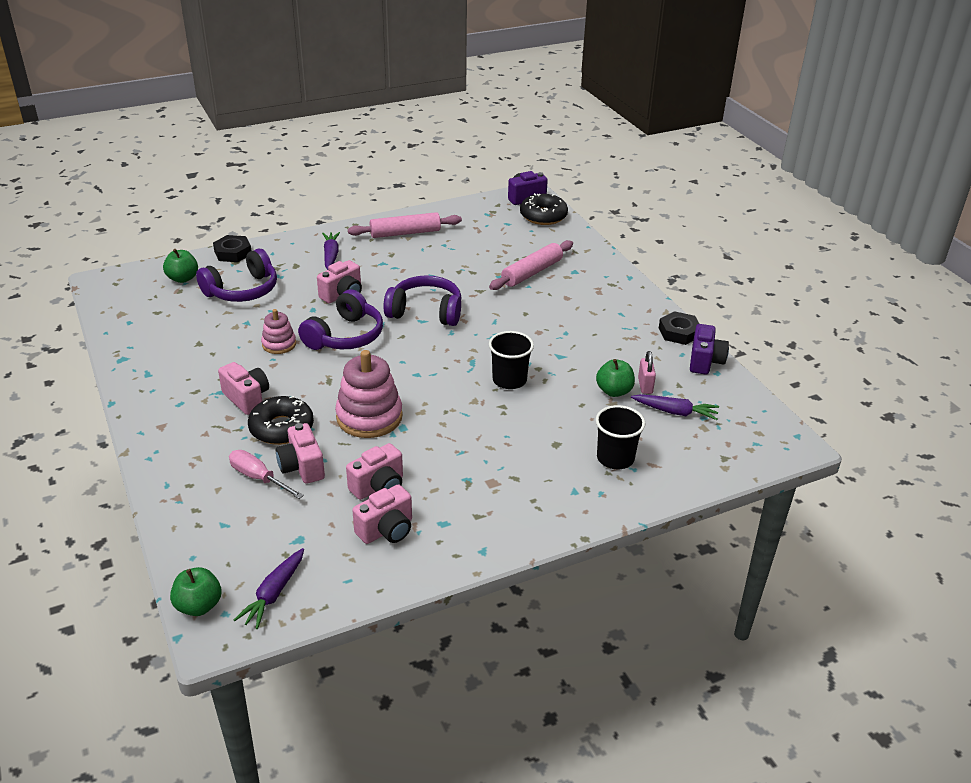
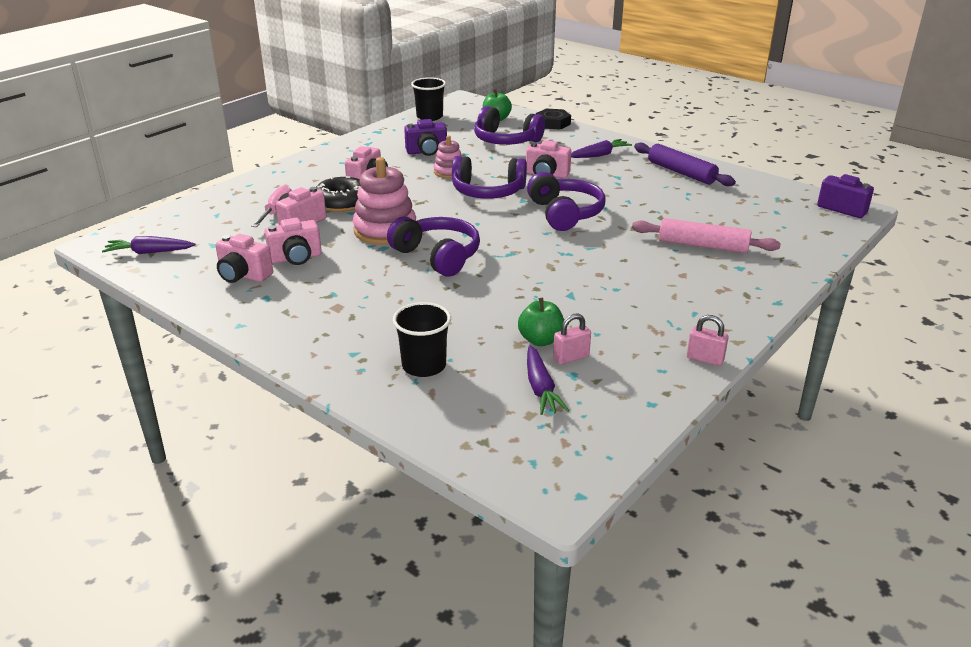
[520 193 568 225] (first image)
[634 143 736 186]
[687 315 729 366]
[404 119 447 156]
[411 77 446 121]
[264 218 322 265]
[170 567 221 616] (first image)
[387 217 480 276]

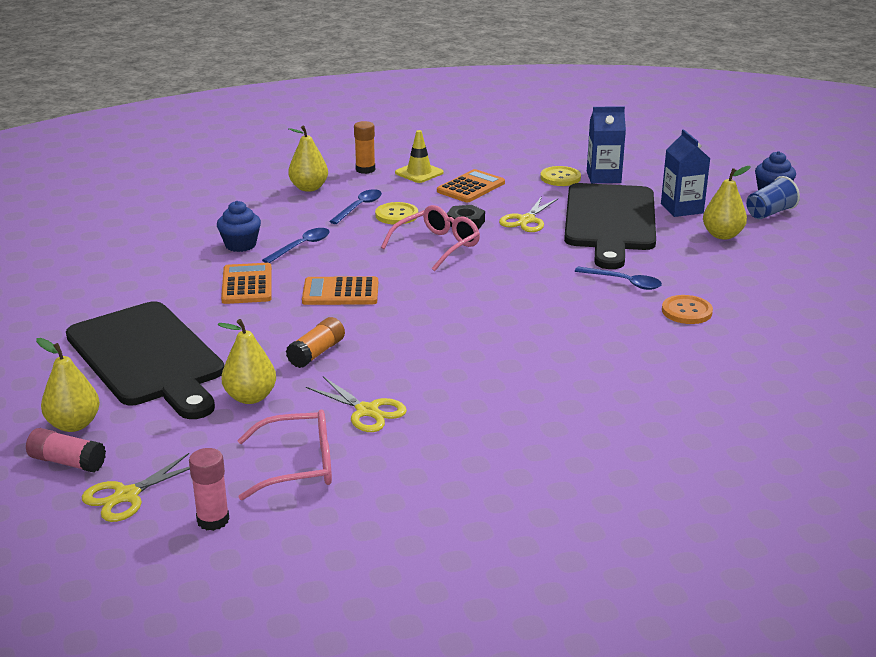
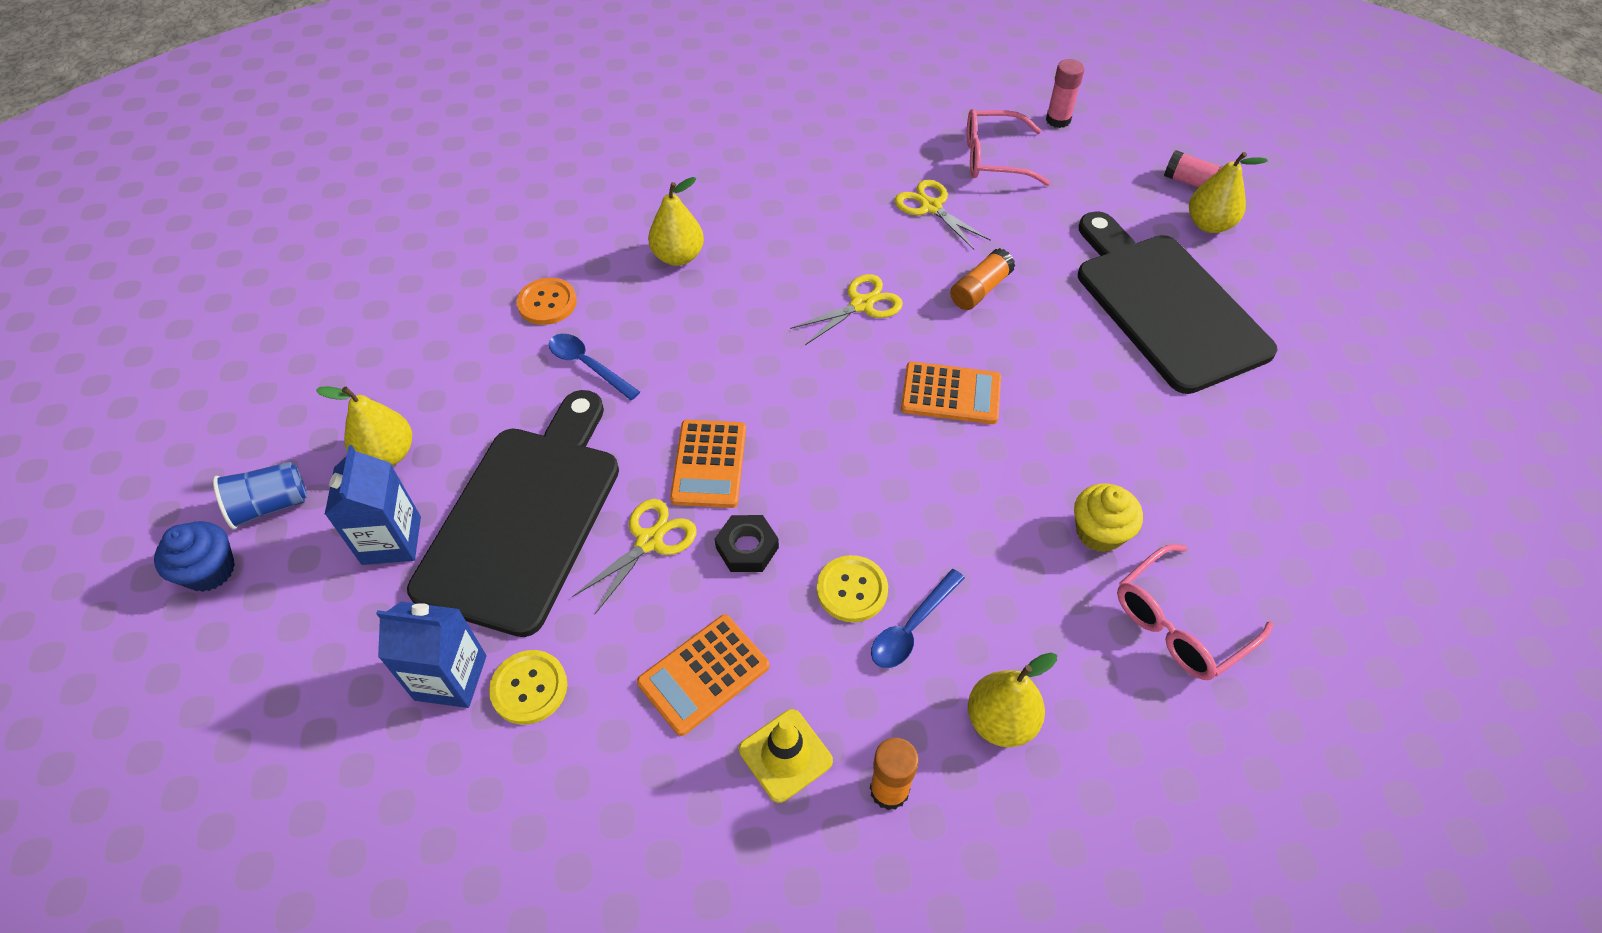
[1074 484 1143 552]
[1117 544 1273 680]
[262 228 330 263] (first image)
[670 420 746 508]
[648 177 704 266]
[790 274 903 345]

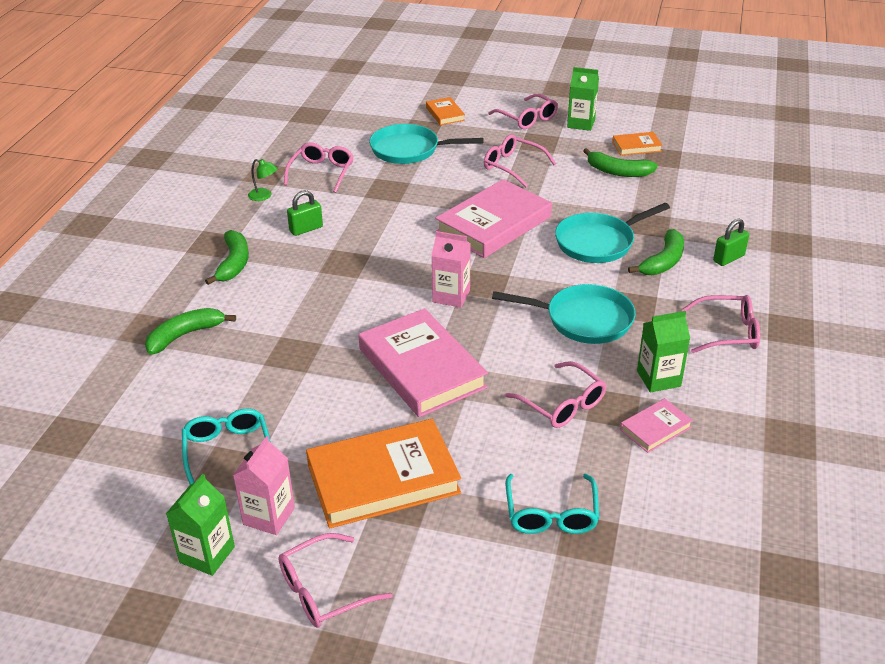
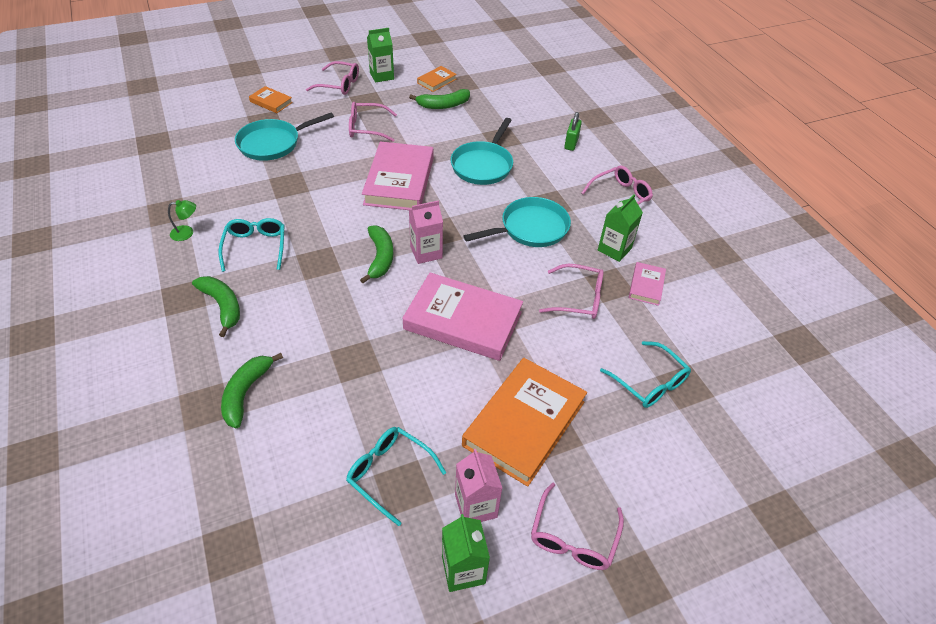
[284 143 354 193] (first image)
[219 218 285 272]
[360 225 393 283]

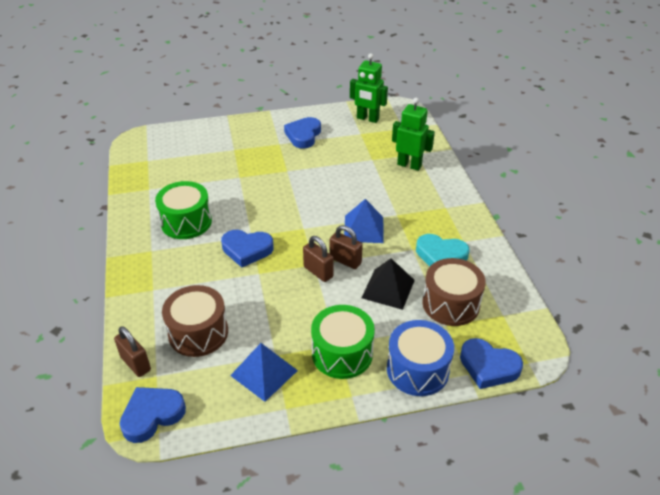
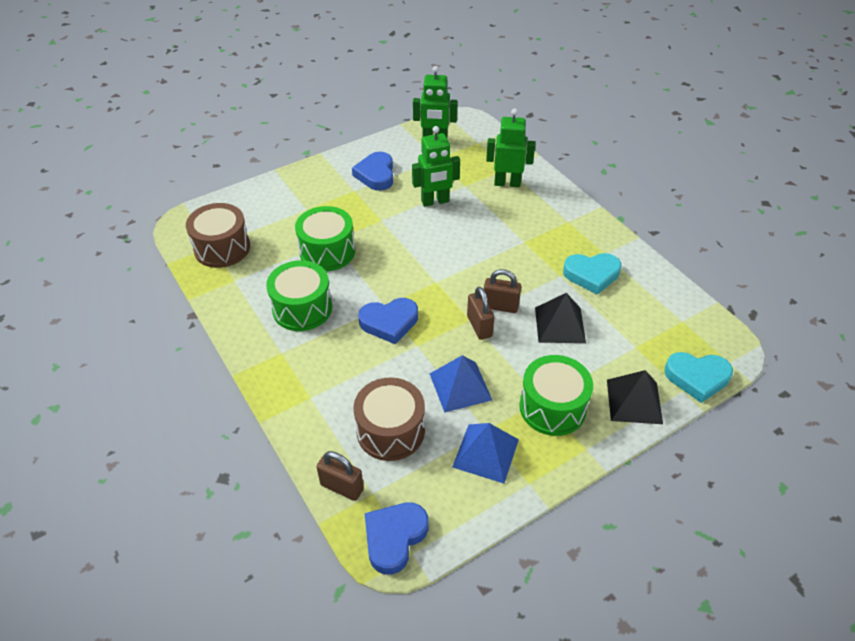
[430 355 492 413]
[467 286 494 340]
[186 203 250 268]
[607 370 663 424]
[664 352 733 403]
[412 126 460 207]
[295 206 355 271]

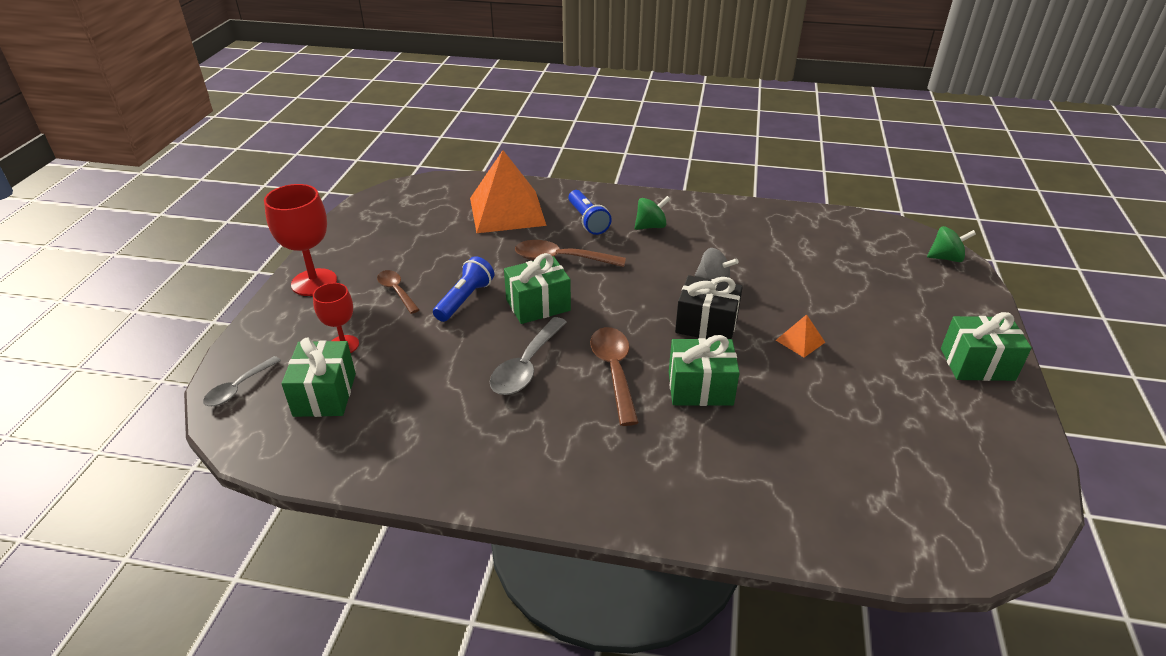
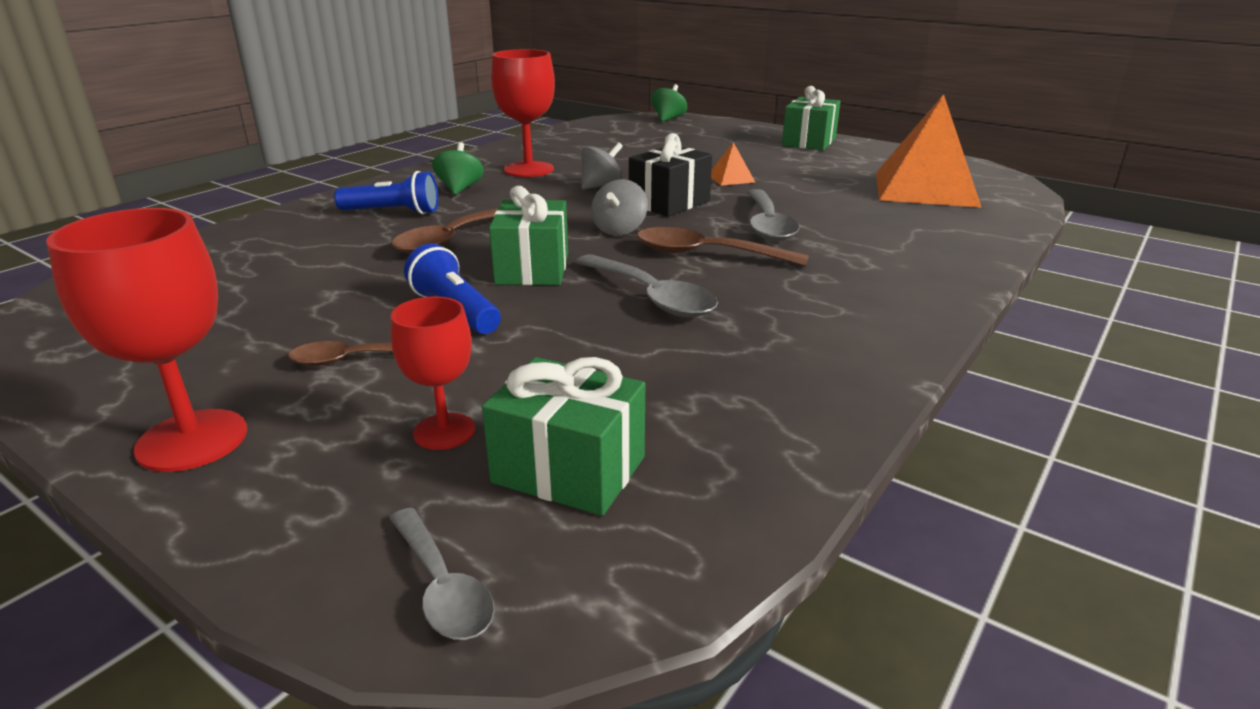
[876 94 982 208]
[747 189 800 242]
[491 49 555 177]
[591 179 648 236]

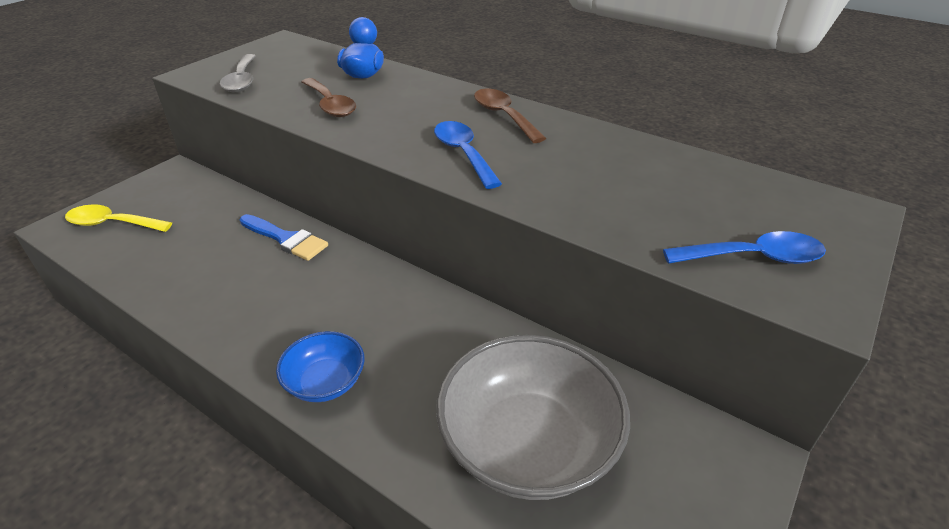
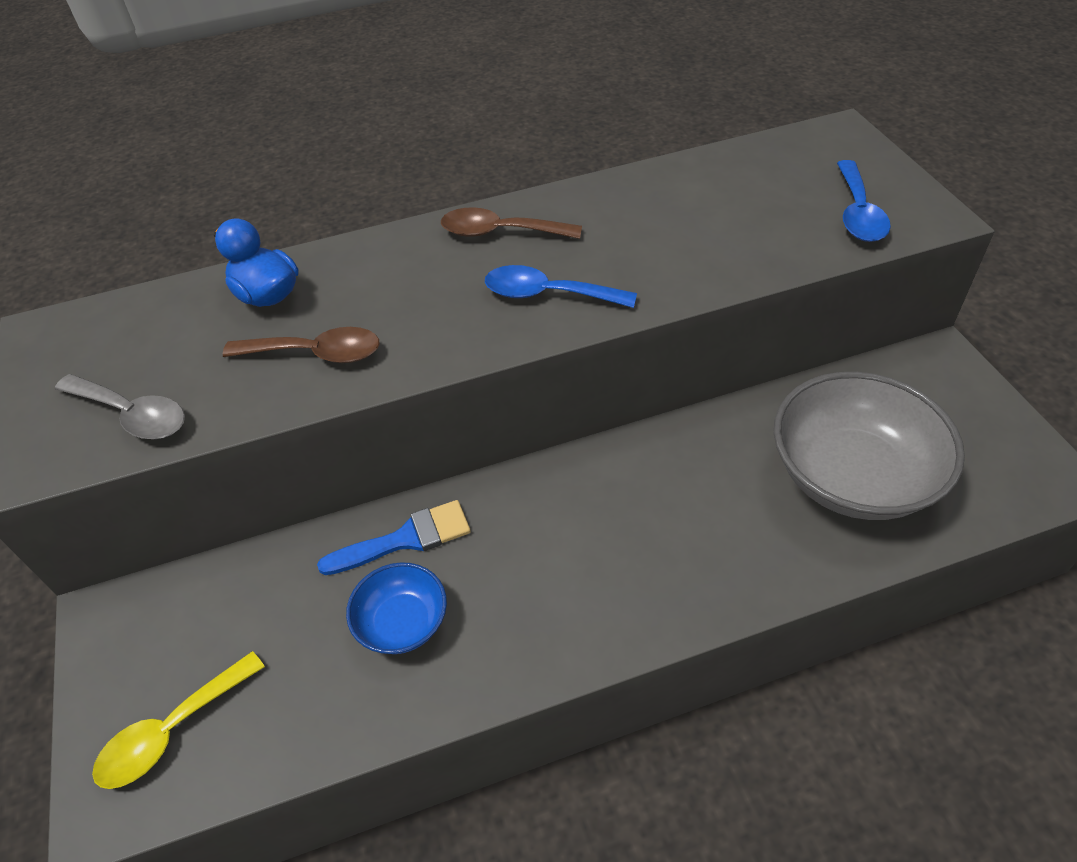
[837 160 891 242]
[346 562 447 654]

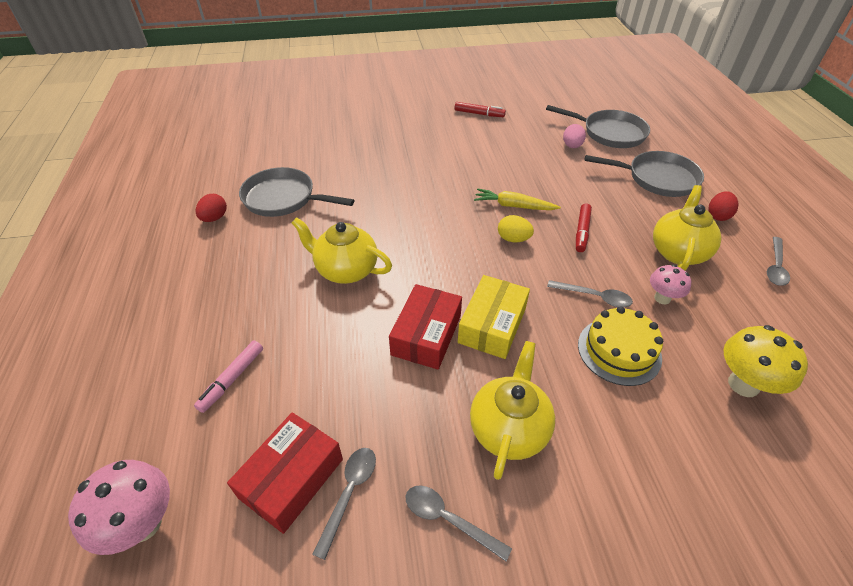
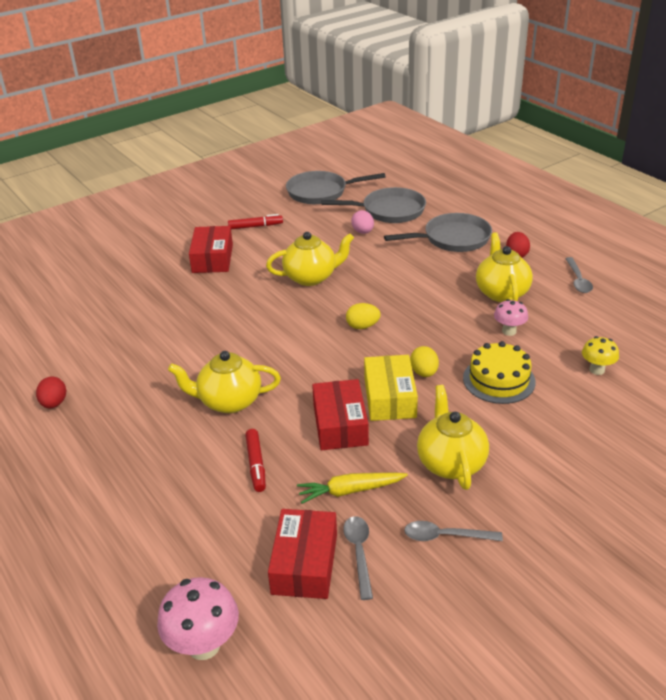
[286 171 386 204]
[297 473 408 504]
[245 429 266 492]
[547 280 633 307] (first image)
[582 336 619 375]
[194 340 263 413] (first image)
[189 226 233 273]
[266 232 354 286]
[410 346 439 377]

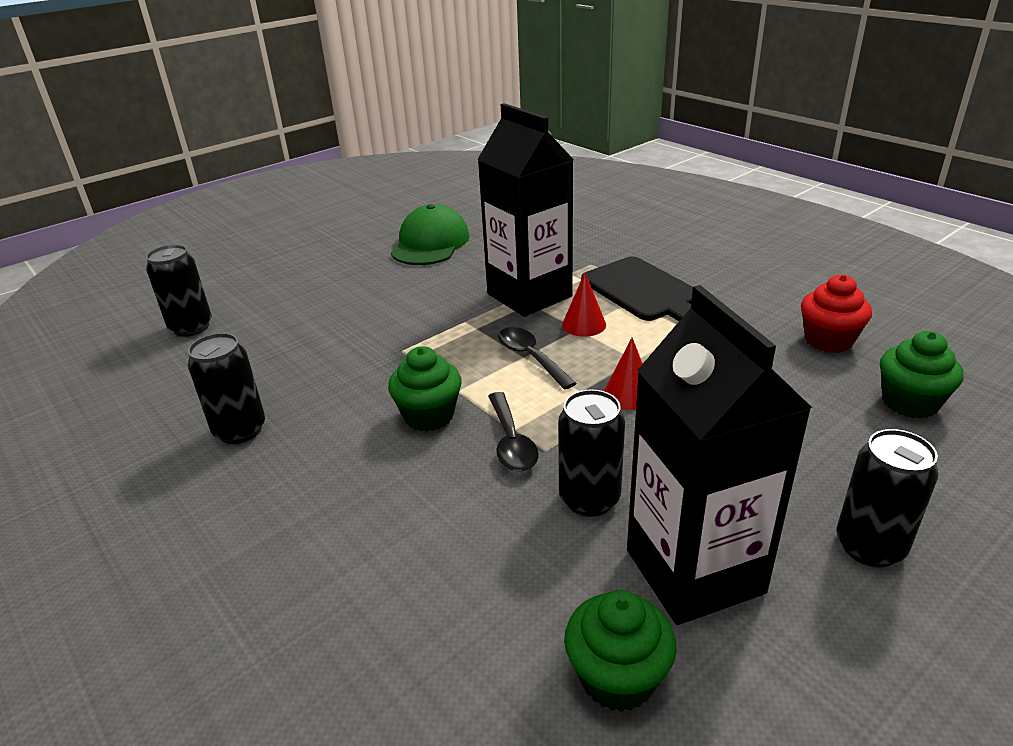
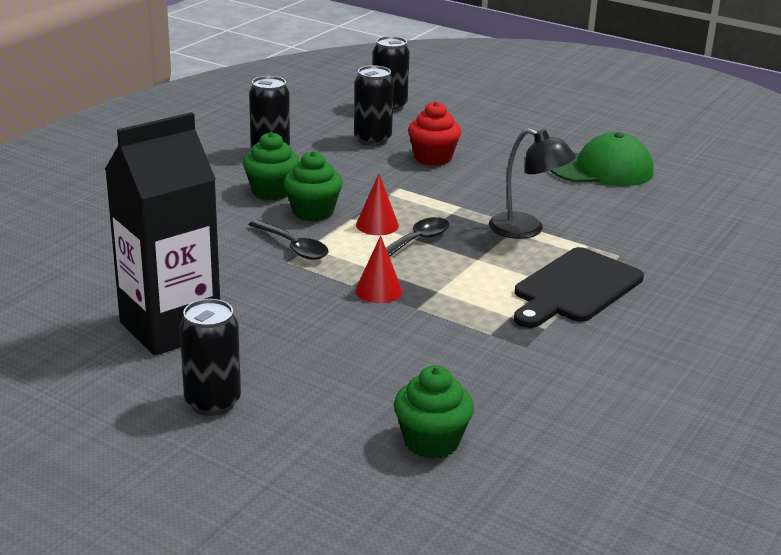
[489 128 576 239]
[356 174 399 235]
[408 101 461 166]
[354 65 394 146]
[249 220 329 260]
[243 132 300 200]

